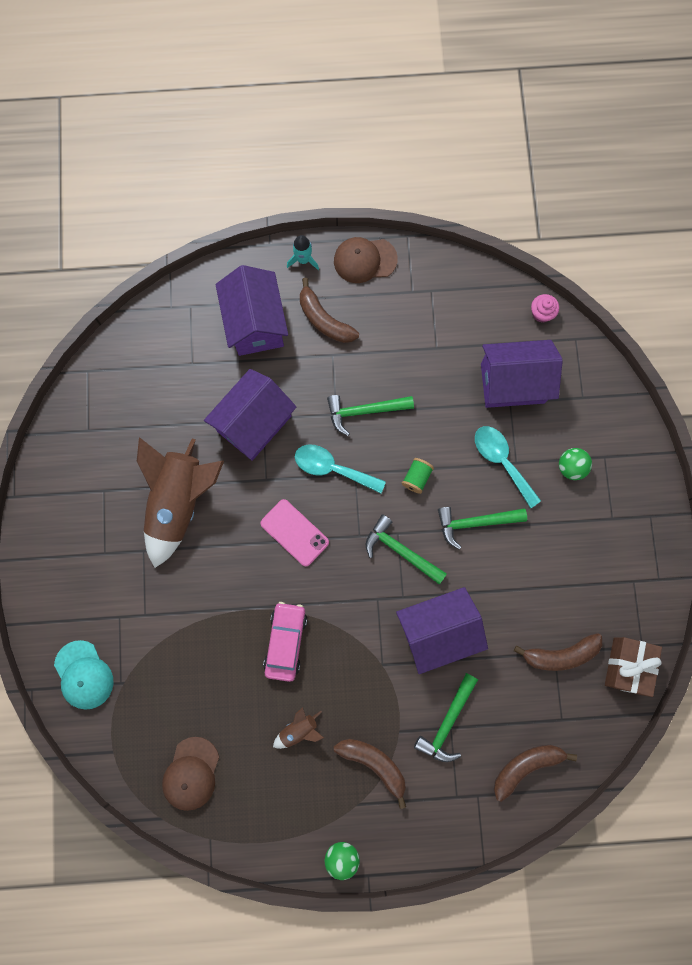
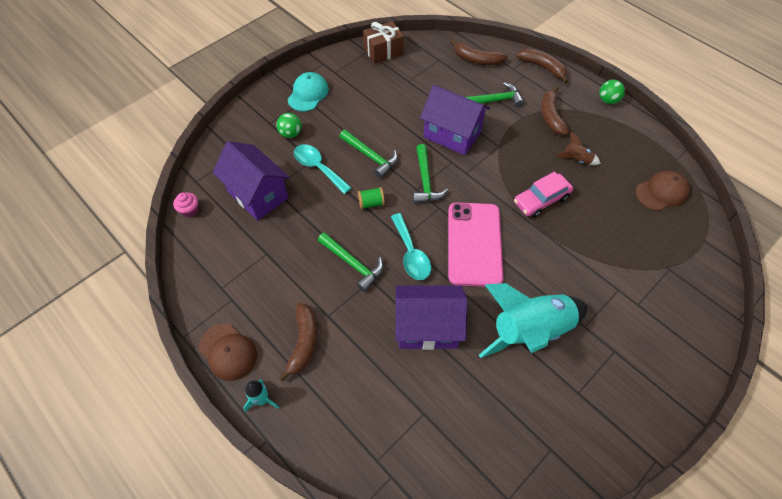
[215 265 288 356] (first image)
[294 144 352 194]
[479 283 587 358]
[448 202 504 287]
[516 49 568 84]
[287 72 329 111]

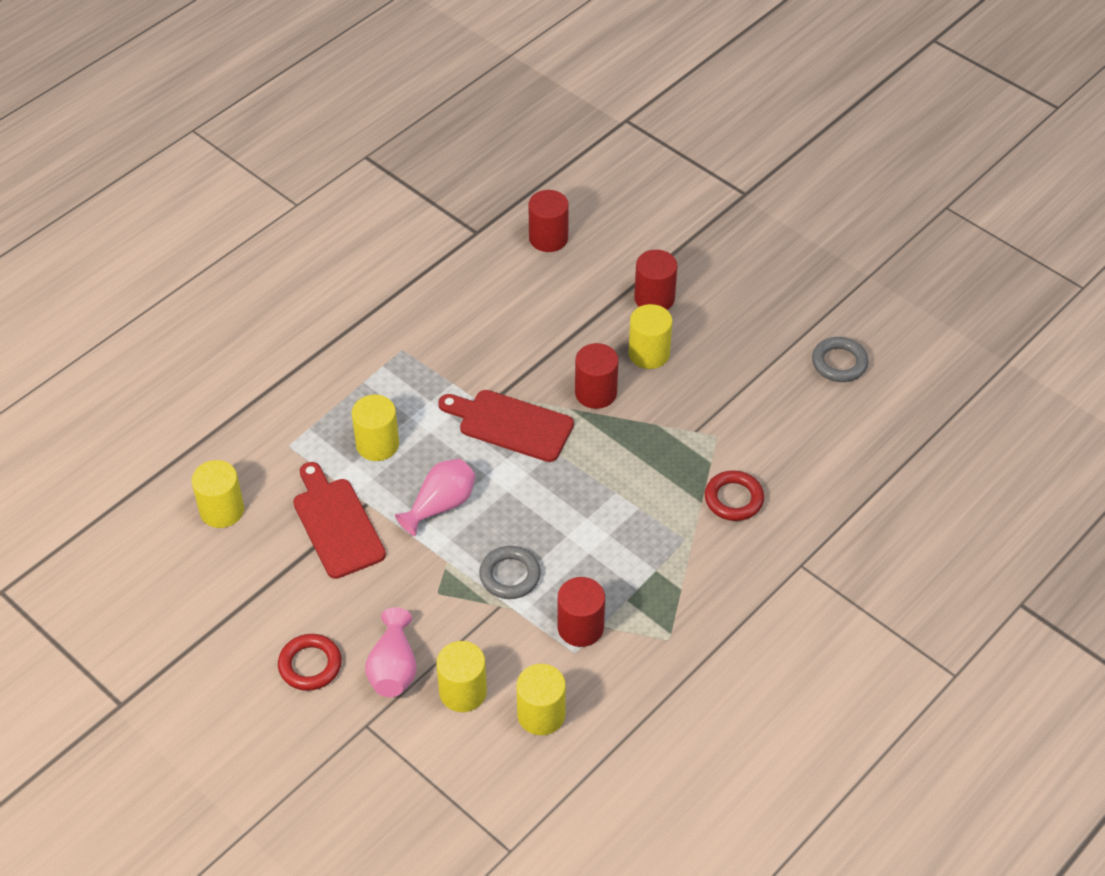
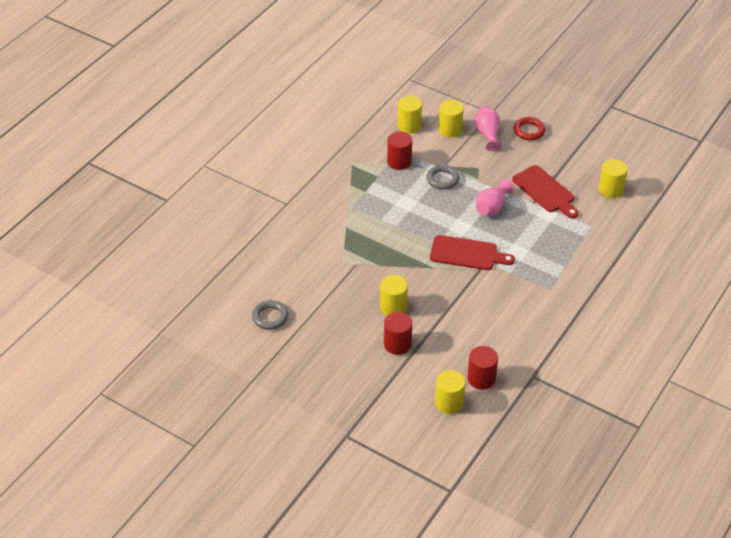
[575 343 619 409] (first image)
[435 370 465 414]
[704 470 764 521] (first image)

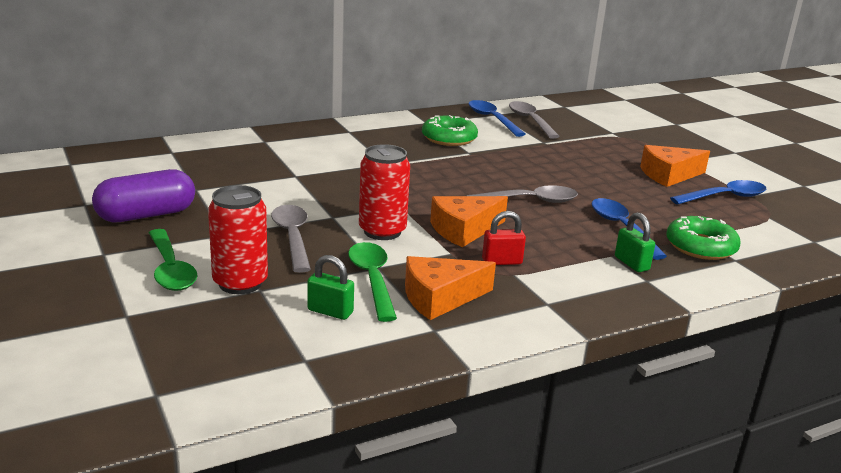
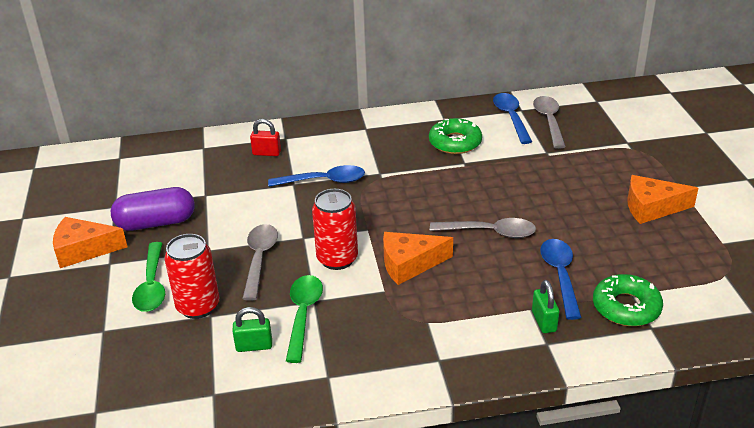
[268 165 365 187]
[250 119 281 156]
[232 307 272 352]
[53 217 127 268]

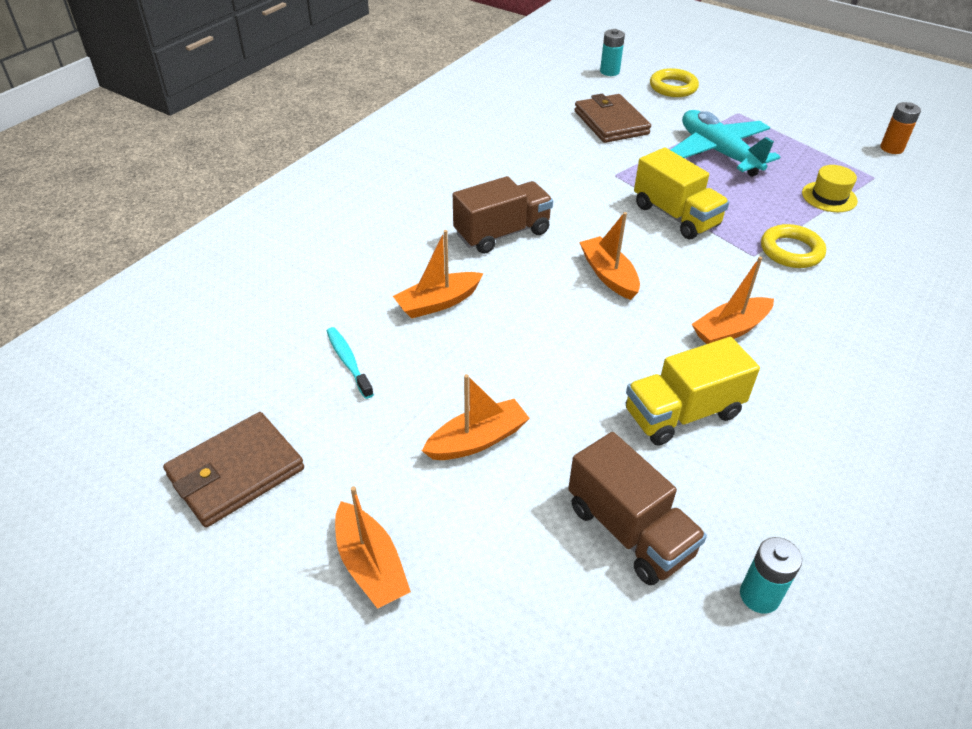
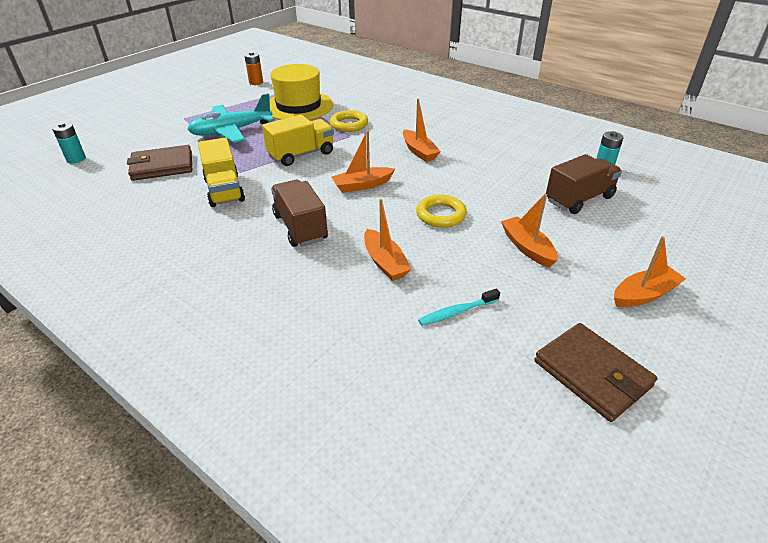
[416 195 467 228]
[270 64 333 120]
[198 138 245 207]

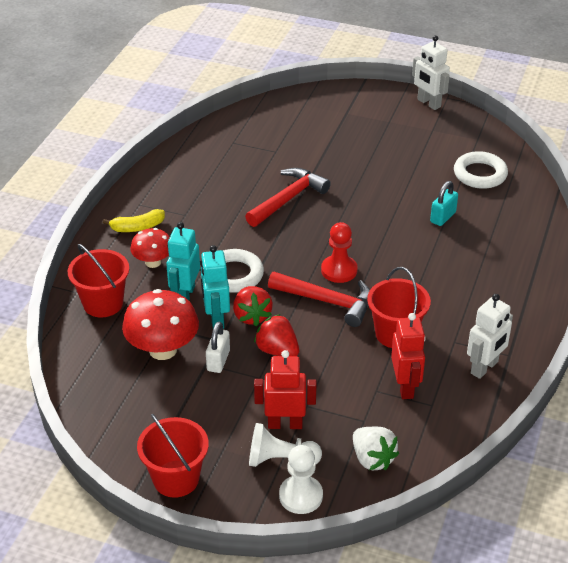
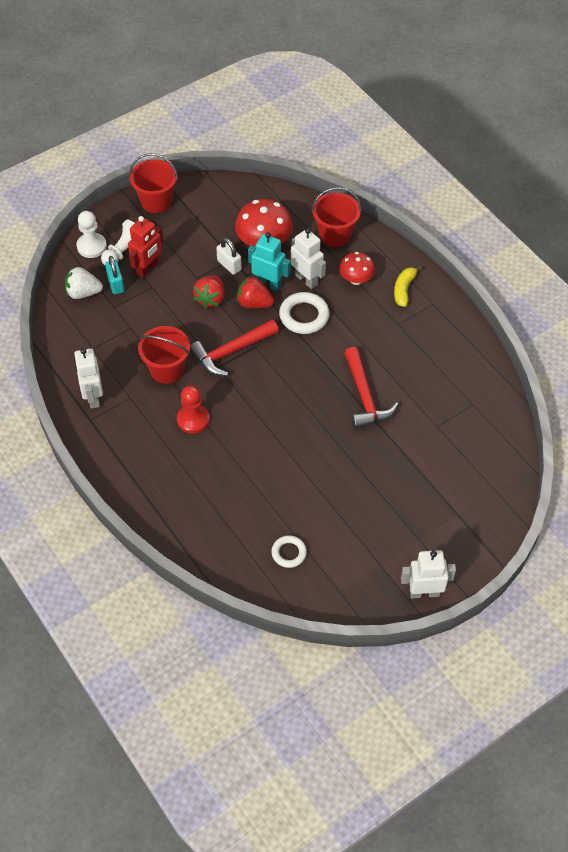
[271 535 307 568]
[105 256 124 294]
[291 228 326 289]
[177 386 210 434]
[391 313 425 399] (first image)
[193 275 224 308]

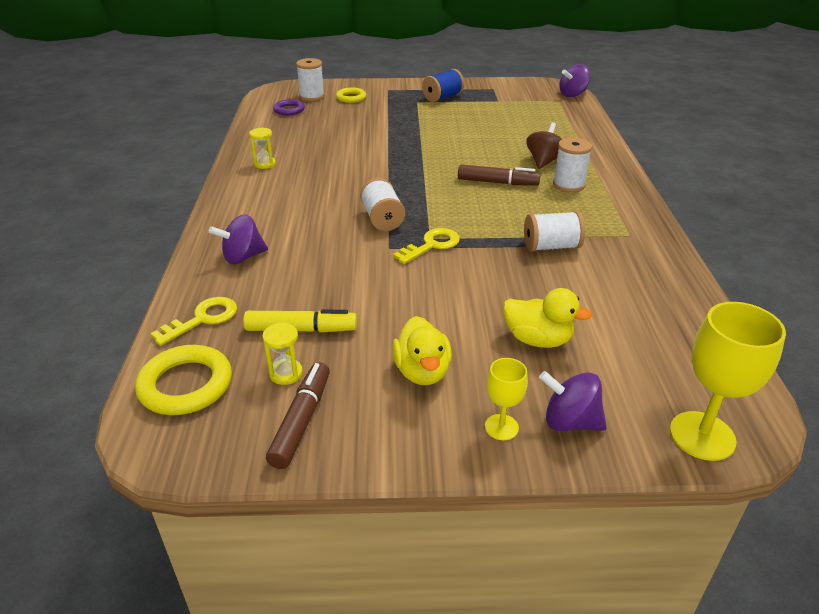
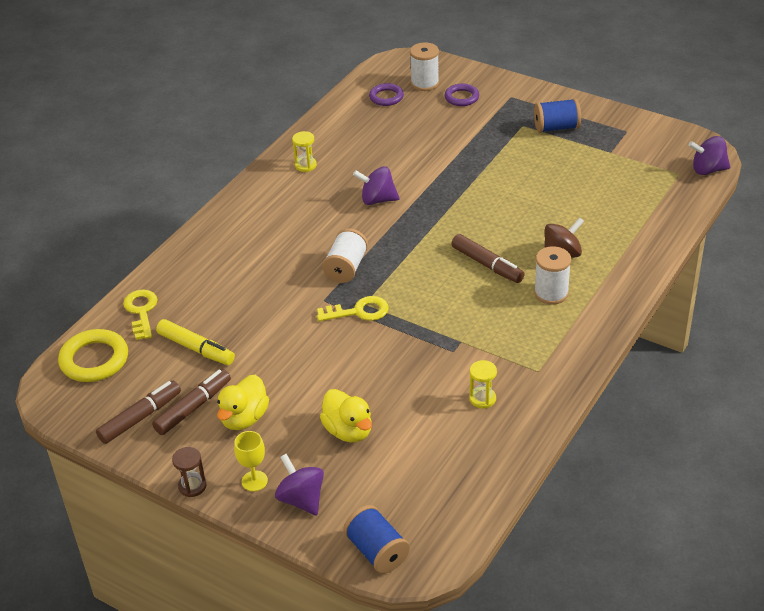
[445 84 479 106]
[524 211 585 252] (first image)
[353 166 399 205]
[123 289 158 340]
[343 505 410 574]
[470 360 497 408]
[152 369 231 435]
[172 447 207 497]

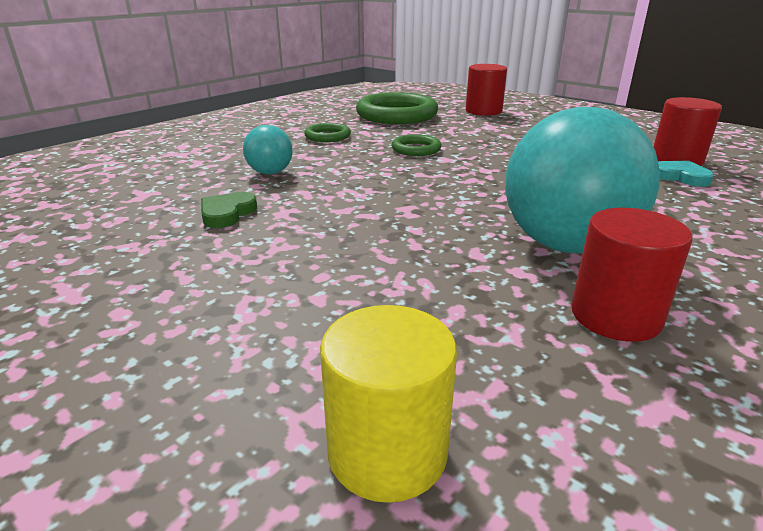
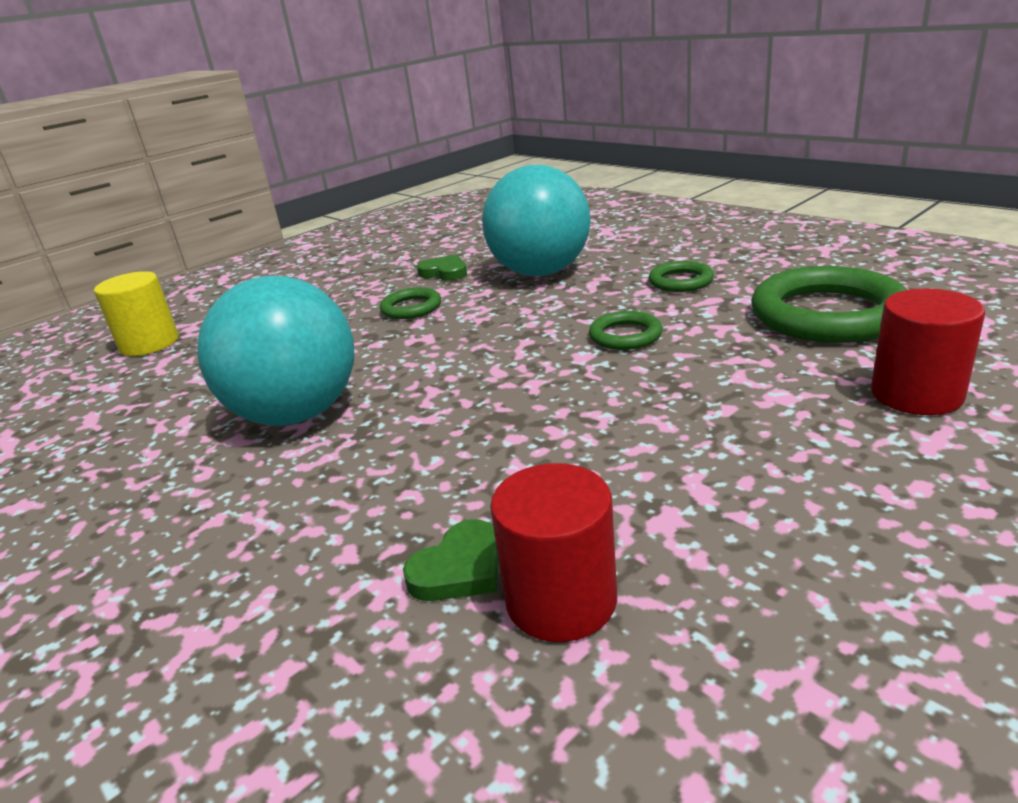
[482 165 591 276]
[403 519 499 601]
[571 208 693 342] (first image)
[380 287 441 319]

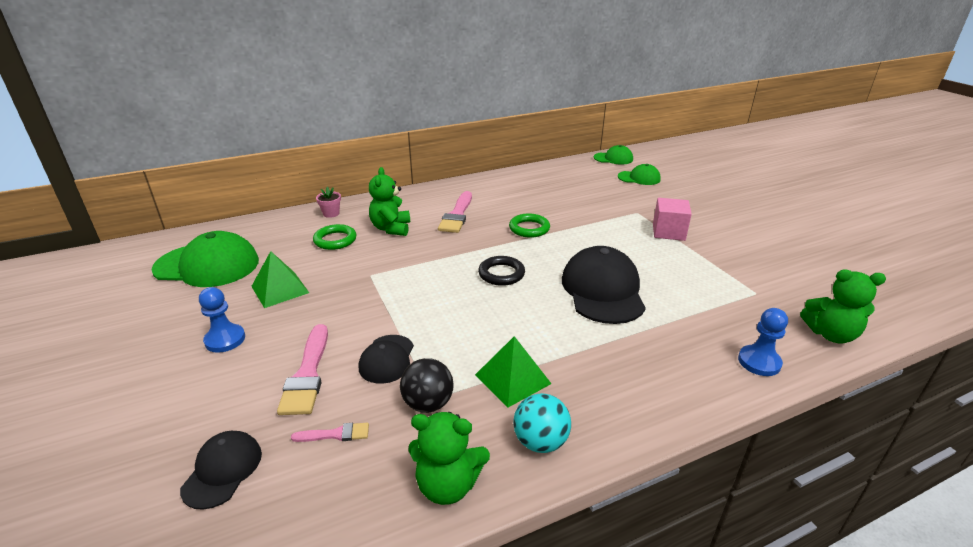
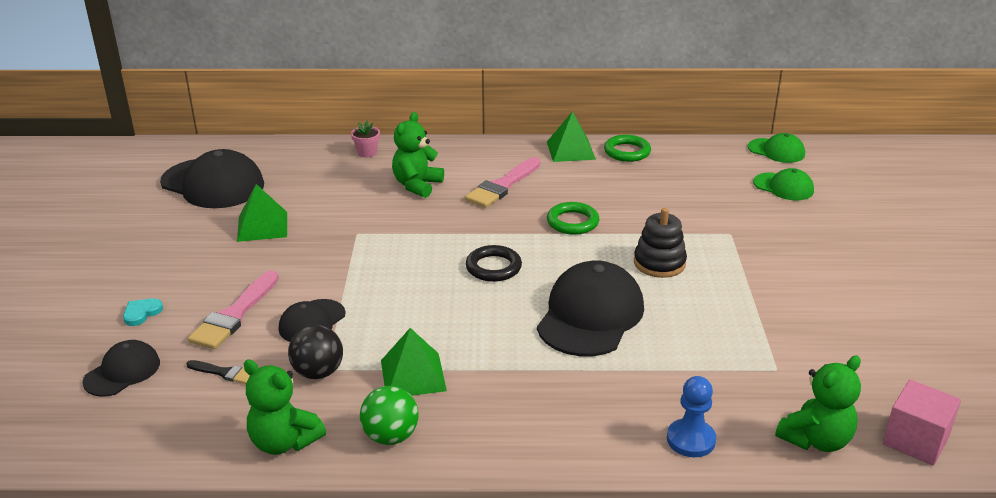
[883 380 961 465]
[604 135 651 162]
[160 149 264 208]
[775 356 861 452]
[199 287 245 353] (first image)
[360 386 419 445]
[186 360 250 384]
[547 111 596 162]
[634 208 687 278]
[123 298 163 326]

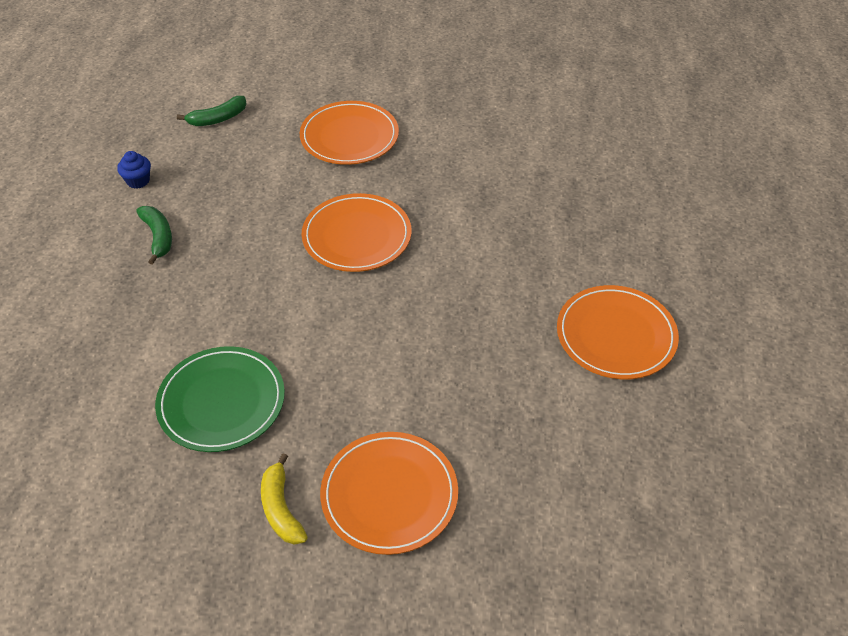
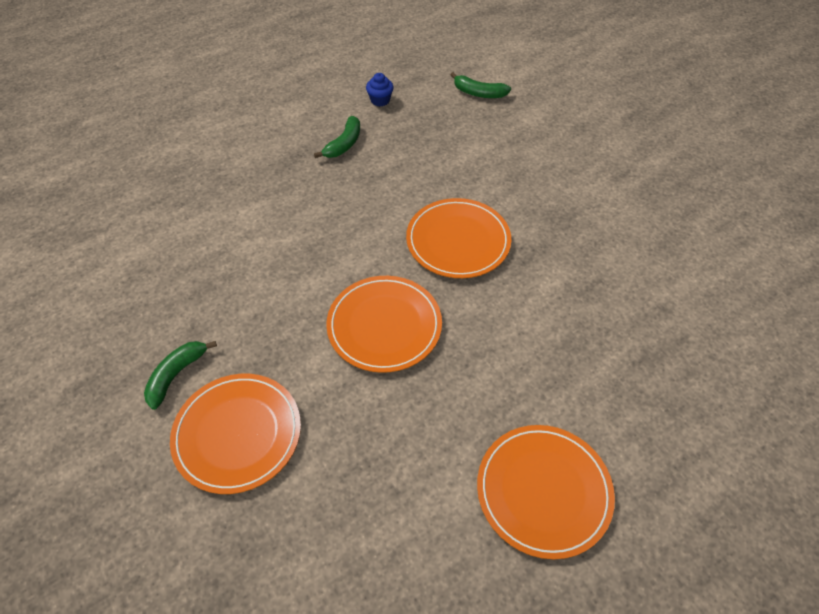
[326 276 442 373]
[155 346 285 452] (first image)
[144 341 217 410]

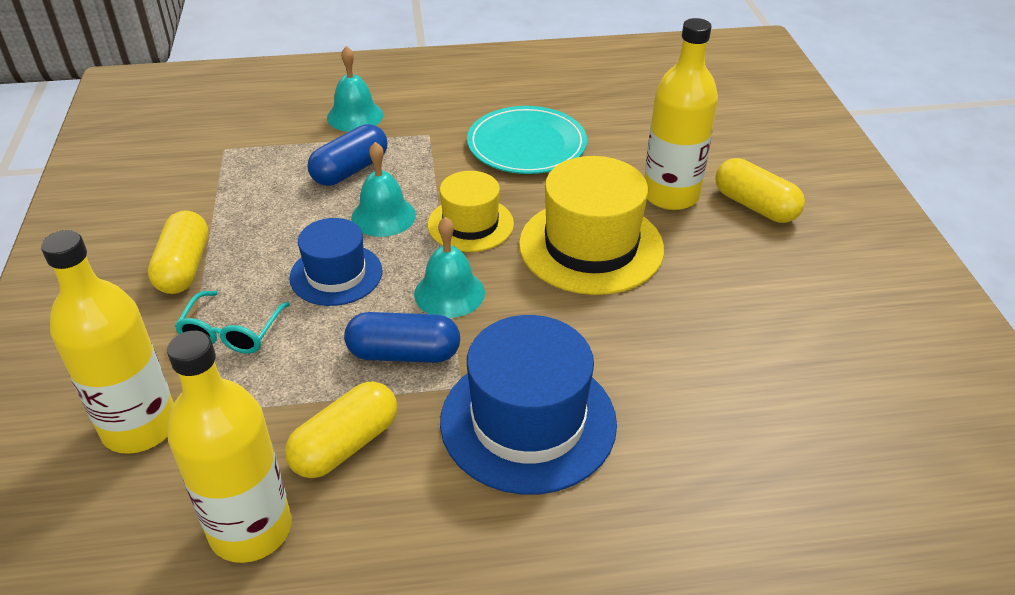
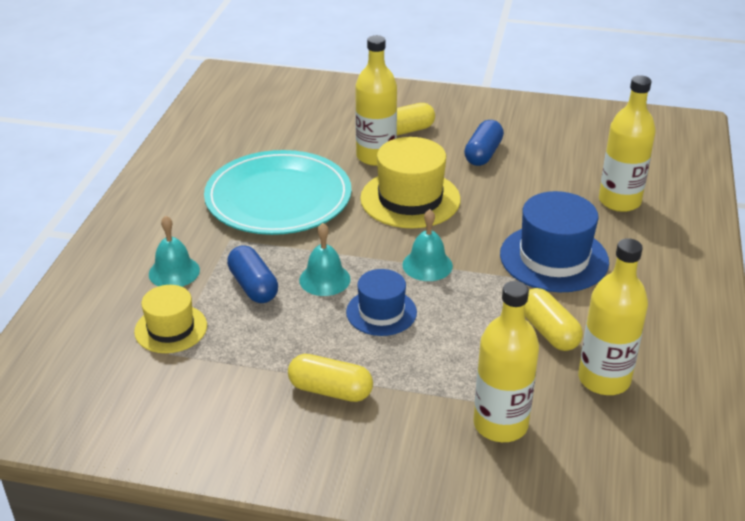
[204 150 352 235]
[134 285 207 353]
[175 291 290 354] (first image)
[464 120 504 166]
[599 75 656 212]

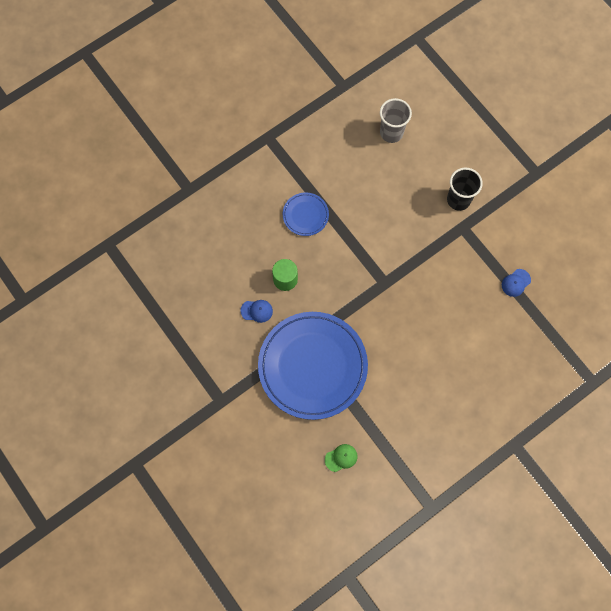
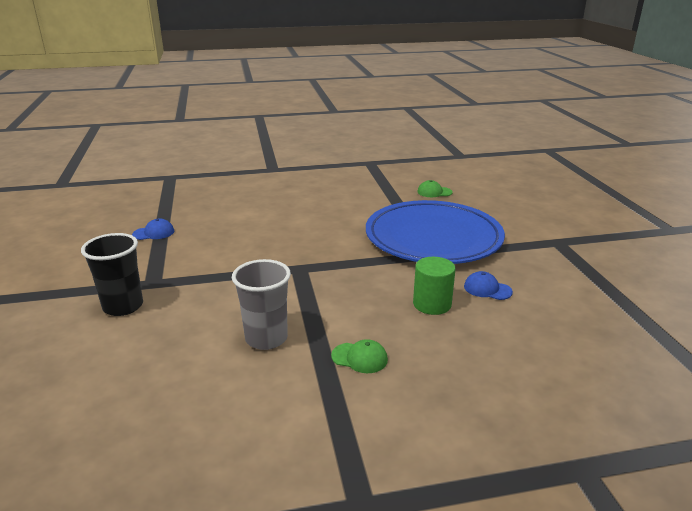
[232 259 291 350]
[331 339 388 373]

